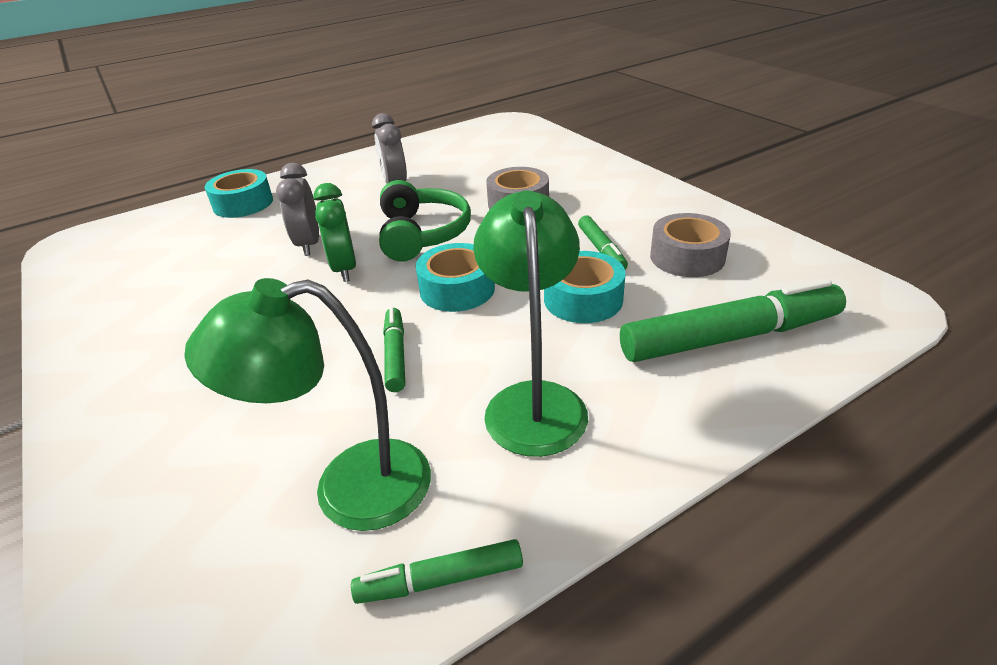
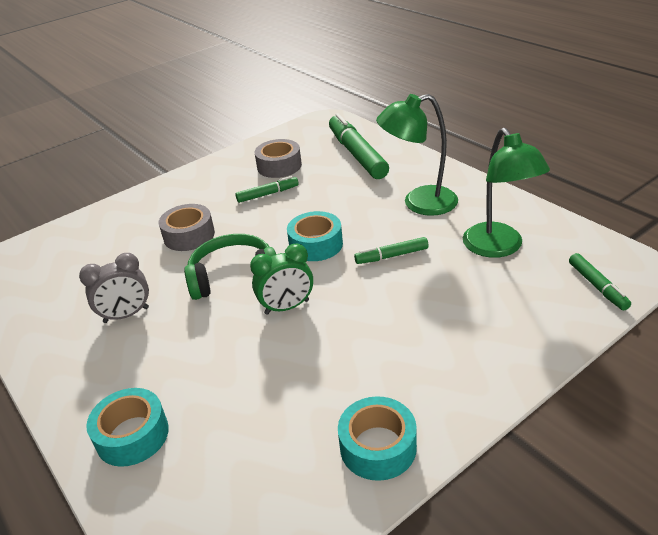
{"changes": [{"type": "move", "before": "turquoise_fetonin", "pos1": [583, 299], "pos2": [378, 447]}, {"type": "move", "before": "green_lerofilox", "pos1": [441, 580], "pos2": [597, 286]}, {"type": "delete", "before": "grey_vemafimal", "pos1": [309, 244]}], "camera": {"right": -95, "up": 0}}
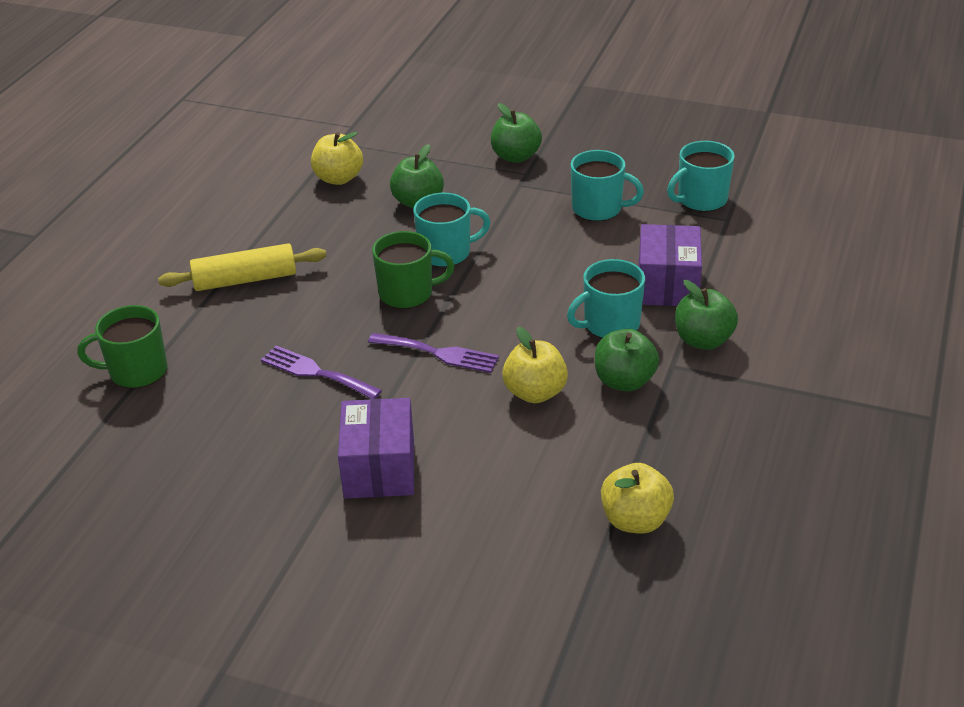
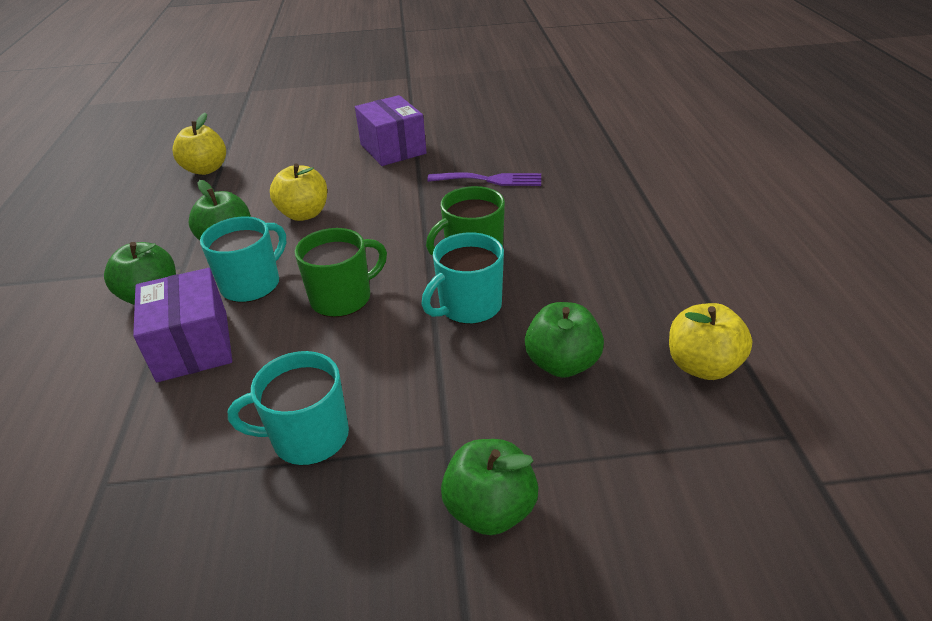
{"changes": [{"type": "move", "before": "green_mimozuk", "pos1": [136, 371], "pos2": [343, 298]}, {"type": "delete", "before": "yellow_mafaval", "pos1": [245, 280]}, {"type": "delete", "before": "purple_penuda", "pos1": [439, 353]}, {"type": "delete", "before": "turquoise_mimozuk", "pos1": [701, 200]}], "camera": {"right": 155, "up": 0}}
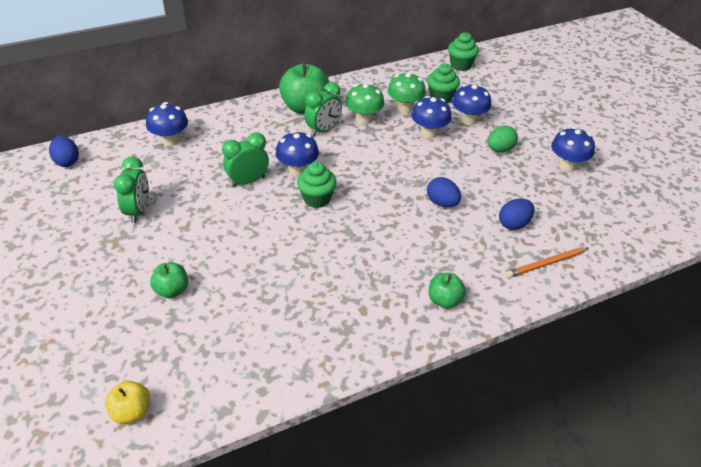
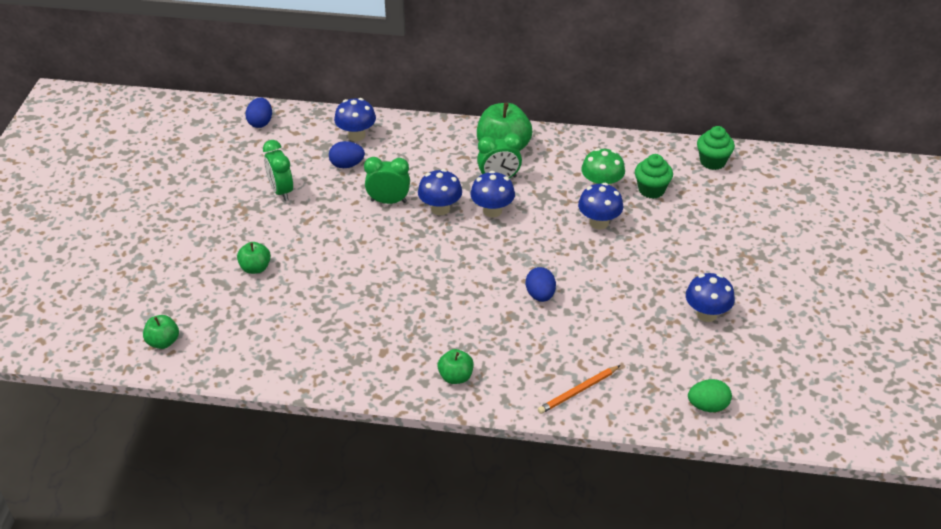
{"changes": [{"type": "recolor", "before": "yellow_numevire", "after": "green_numevire", "pos1": [132, 412], "pos2": [163, 342]}, {"type": "rotate", "before": "green_vemafimal", "pos1": [138, 211], "pos2": [281, 191], "turn": 120}, {"type": "move", "before": "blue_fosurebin", "pos1": [514, 224], "pos2": [347, 165]}, {"type": "move", "before": "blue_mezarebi", "pos1": [468, 120], "pos2": [492, 211]}, {"type": "rotate", "before": "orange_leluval", "pos1": [546, 264], "pos2": [578, 391], "turn": -45}, {"type": "move", "before": "green_fosurebin", "pos1": [500, 149], "pos2": [708, 406]}, {"type": "delete", "before": "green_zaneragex", "pos1": [317, 199]}, {"type": "delete", "before": "green_mezarebi", "pos1": [364, 119]}], "camera": {"right": 35, "up": 0}}
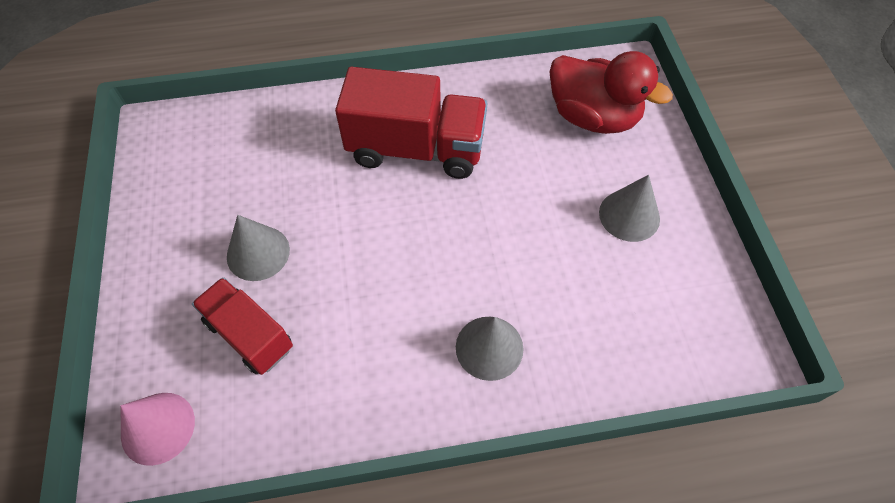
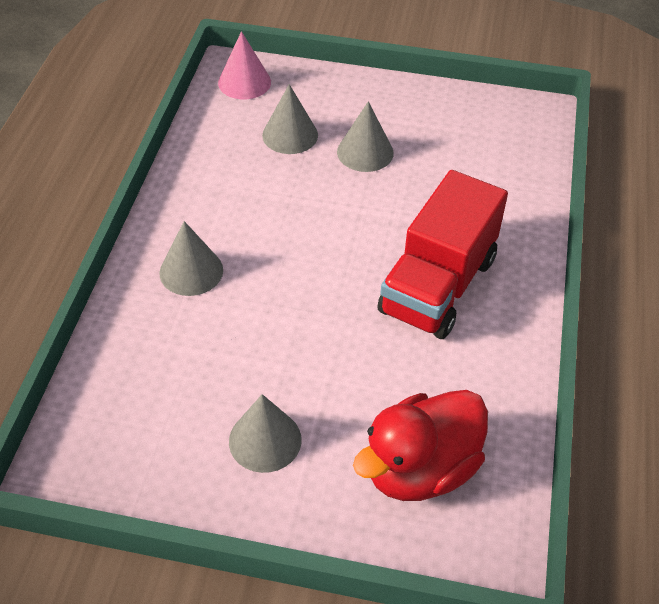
{"changes": [{"type": "replace", "before": "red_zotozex", "after": "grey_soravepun", "pos1": [249, 335], "pos2": [290, 135]}], "camera": {"right": 110, "up": -10}}
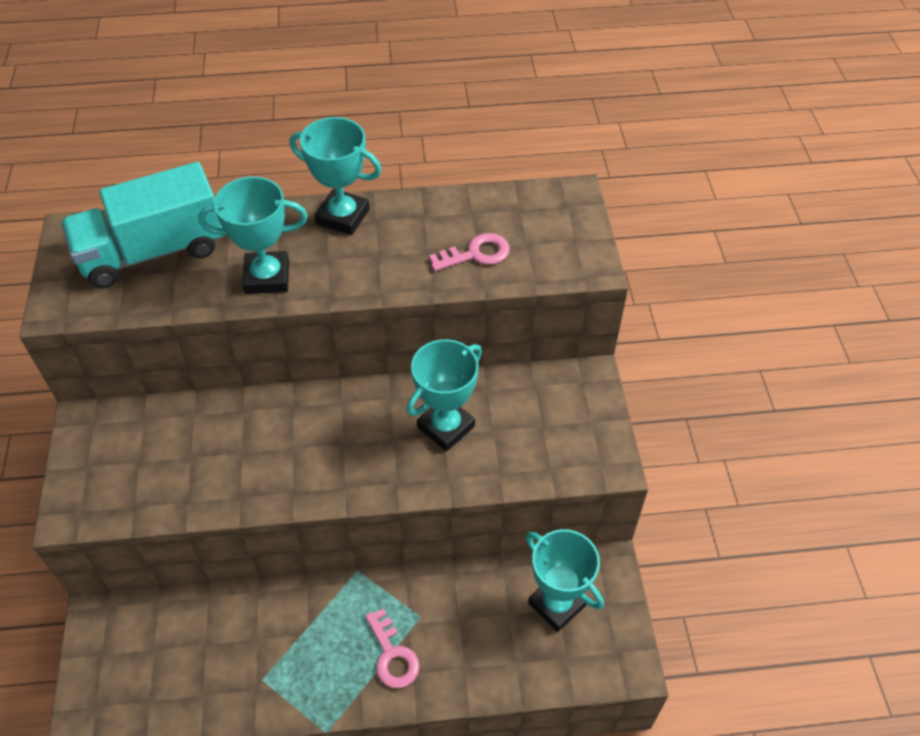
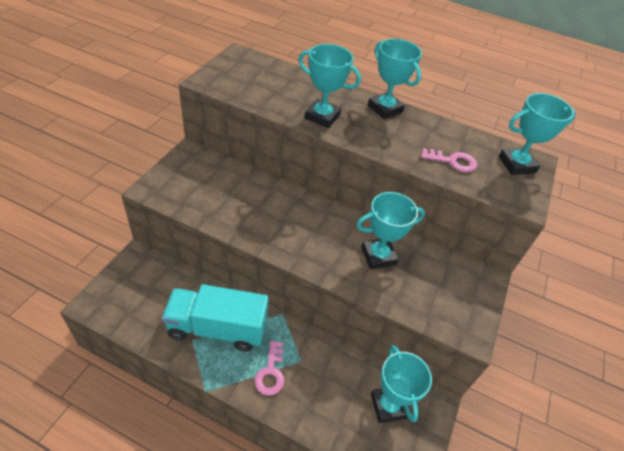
{"changes": [{"type": "move", "before": "turquoise_zotozex", "pos1": [153, 252], "pos2": [217, 328]}, {"type": "insert", "after": "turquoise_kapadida", "pos2": [516, 164]}], "camera": {"right": 25, "up": -5}}
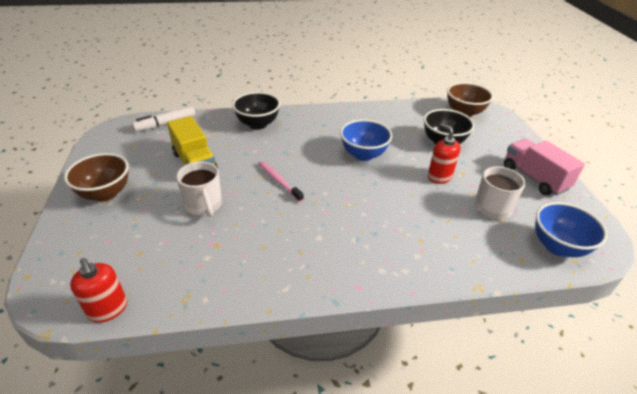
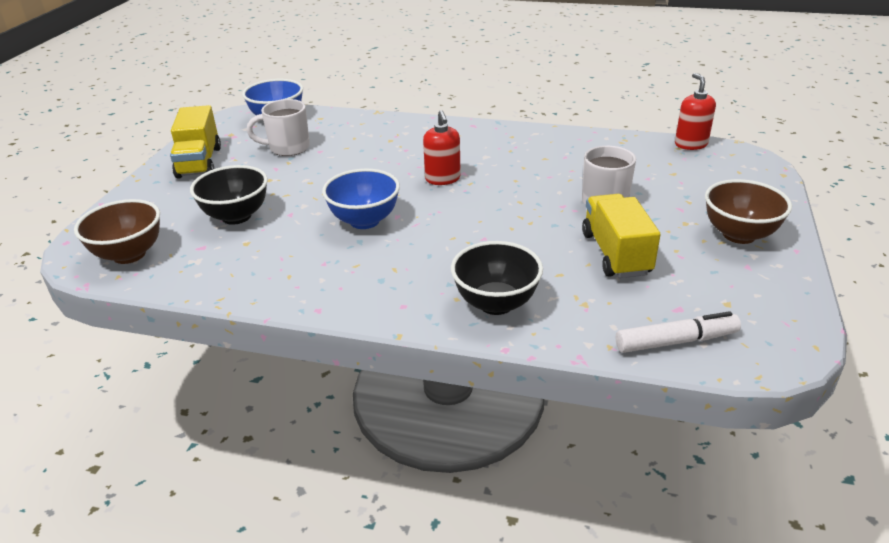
{"changes": [{"type": "recolor", "before": "pink_zotozex", "after": "yellow_zotozex", "pos1": [534, 178], "pos2": [199, 162]}, {"type": "move", "before": "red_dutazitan", "pos1": [439, 177], "pos2": [443, 179]}, {"type": "delete", "before": "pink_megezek", "pos1": [278, 181]}], "camera": {"right": -155, "up": -5}}
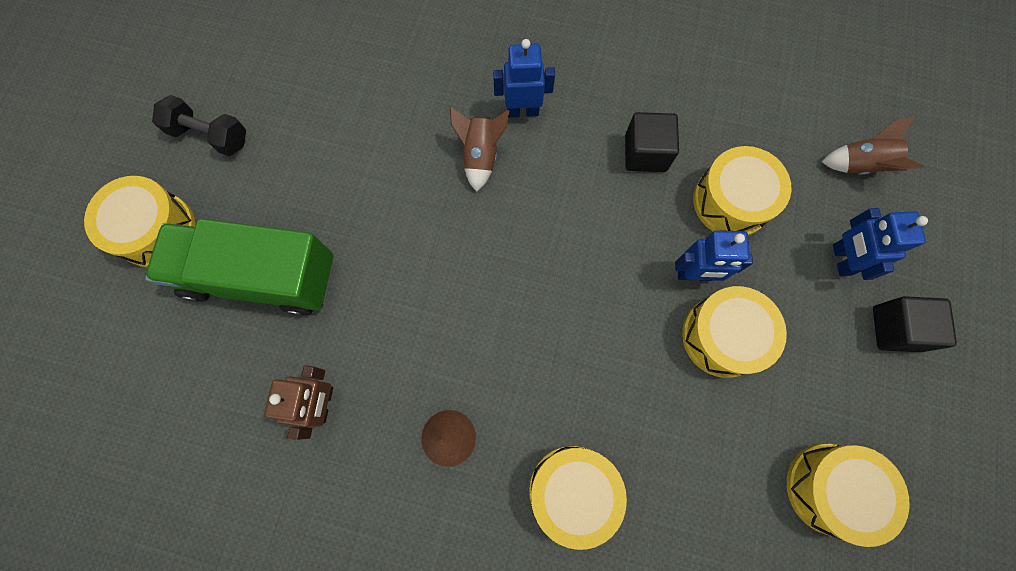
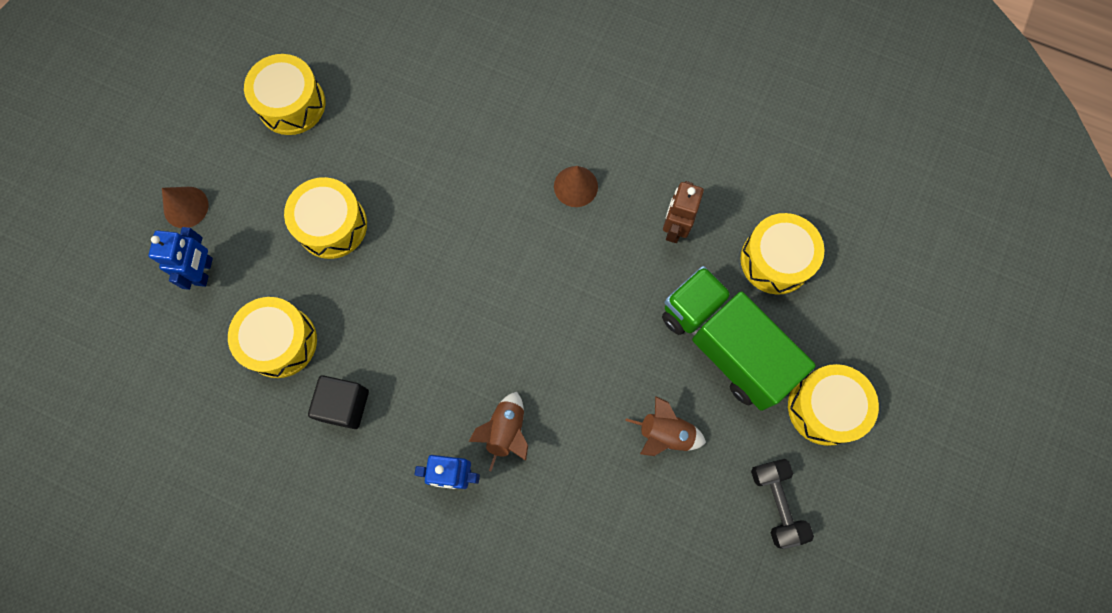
{"changes": [{"type": "replace", "before": "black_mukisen", "after": "brown_soravepun", "pos1": [896, 329], "pos2": [186, 207]}, {"type": "move", "before": "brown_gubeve", "pos1": [860, 165], "pos2": [665, 434]}, {"type": "rotate", "before": "green_zotozex", "pos1": [261, 277], "pos2": [725, 345], "turn": -150}, {"type": "move", "before": "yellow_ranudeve", "pos1": [572, 491], "pos2": [775, 260]}, {"type": "rotate", "before": "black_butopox", "pos1": [210, 135], "pos2": [776, 503], "turn": 45}, {"type": "delete", "before": "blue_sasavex", "pos1": [694, 274]}], "camera": {"right": -170, "up": 0}}
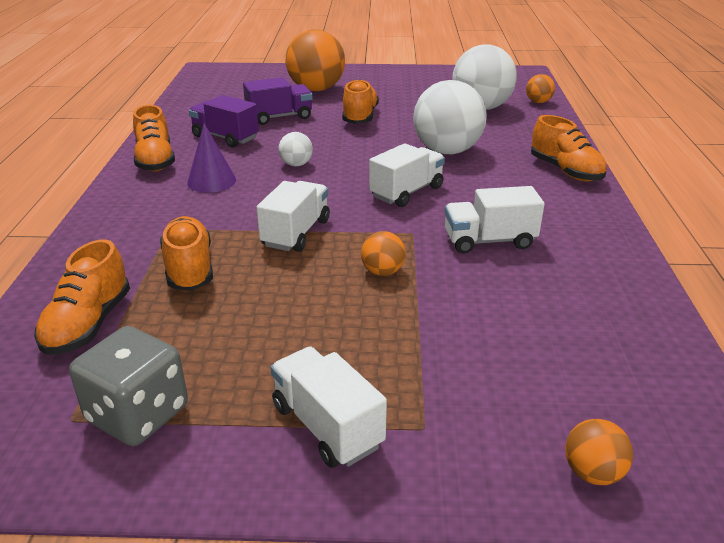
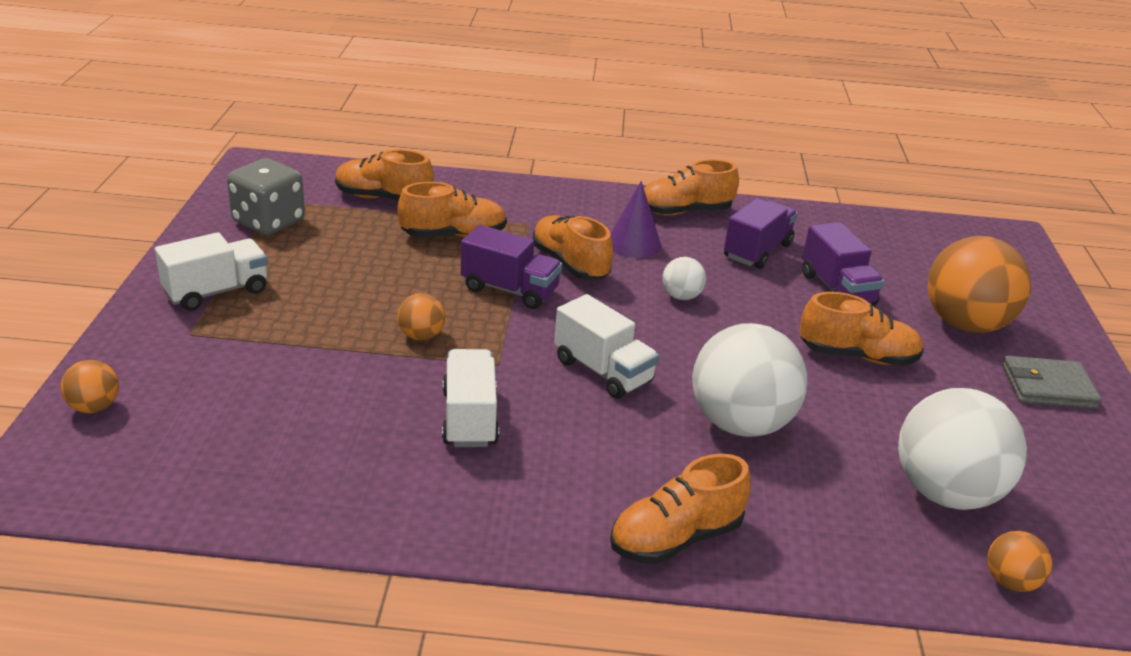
{"changes": [{"type": "recolor", "before": "white_zotozex", "after": "purple_zotozex", "pos1": [296, 233], "pos2": [510, 290]}, {"type": "insert", "after": "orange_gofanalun", "pos2": [570, 264]}, {"type": "insert", "after": "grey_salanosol", "pos2": [1048, 387]}], "camera": {"right": 90, "up": 0}}
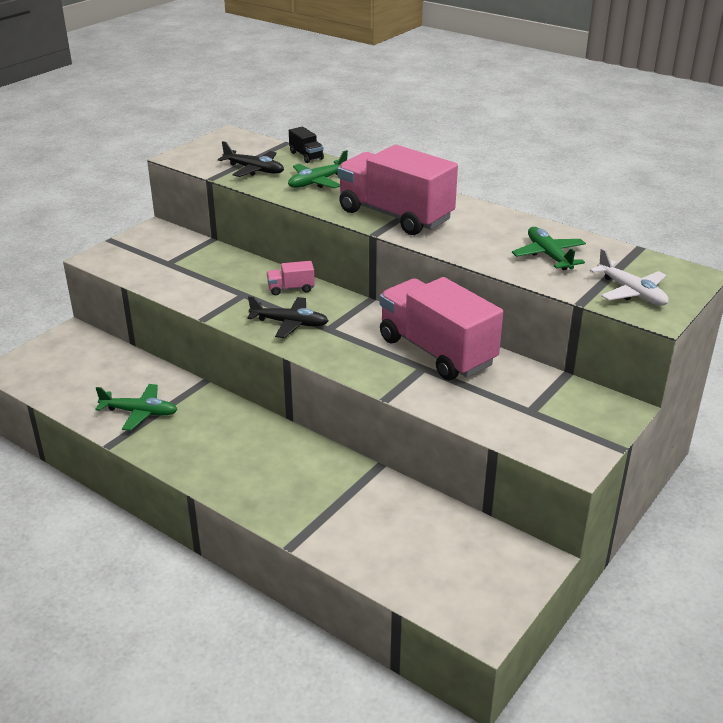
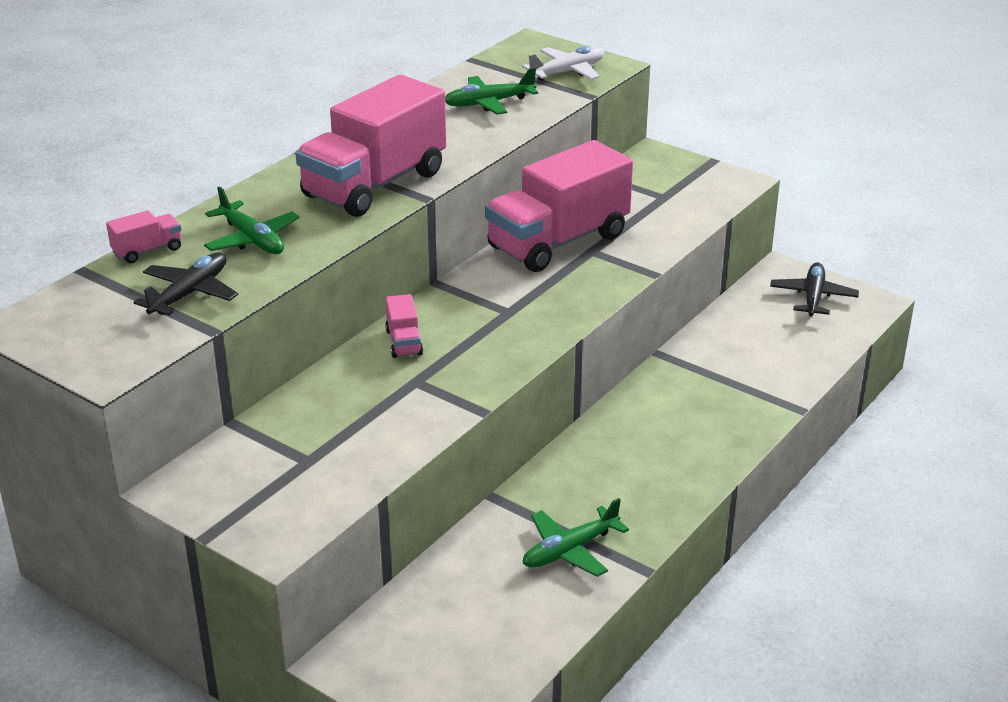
{"changes": [{"type": "recolor", "before": "black_zotozex", "after": "pink_zotozex", "pos1": [306, 156], "pos2": [147, 251]}, {"type": "rotate", "before": "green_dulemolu", "pos1": [139, 412], "pos2": [570, 550], "turn": -135}, {"type": "move", "before": "black_dulemolu", "pos1": [289, 323], "pos2": [813, 297]}], "camera": {"right": -90, "up": 0}}
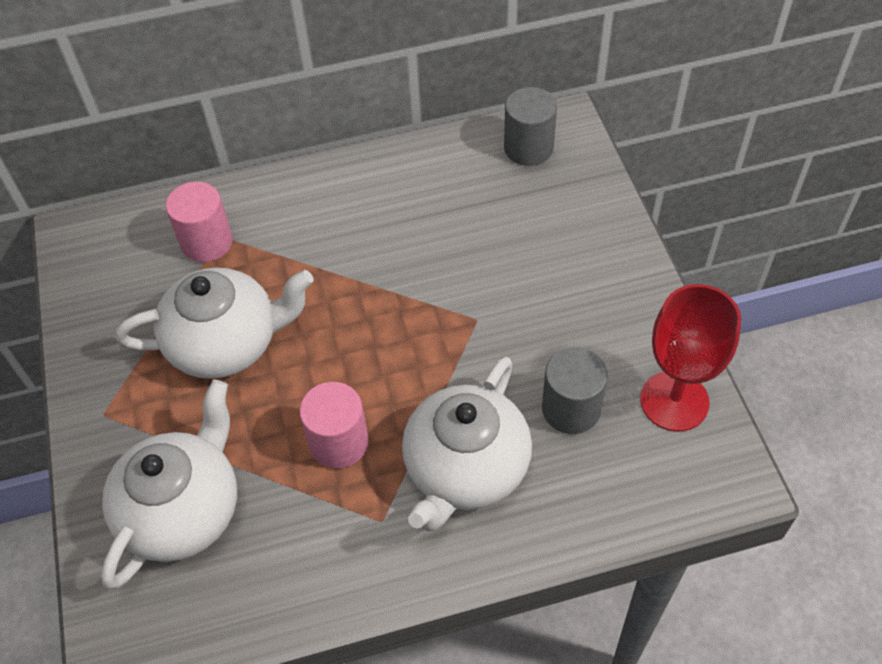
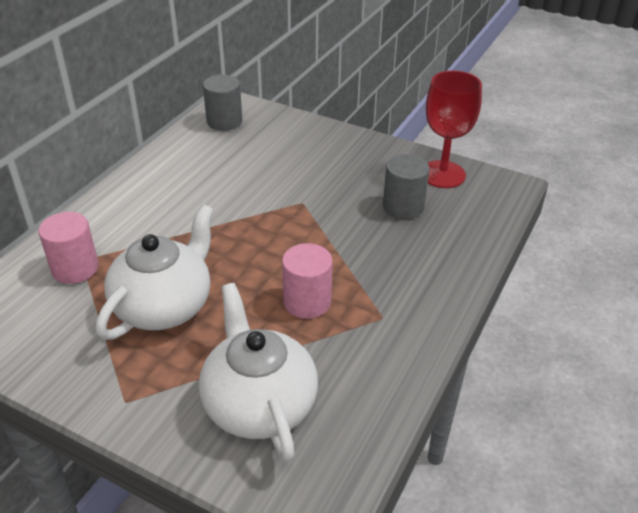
{"changes": [{"type": "delete", "before": "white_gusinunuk", "pos1": [465, 468]}], "camera": {"right": -50, "up": -15}}
